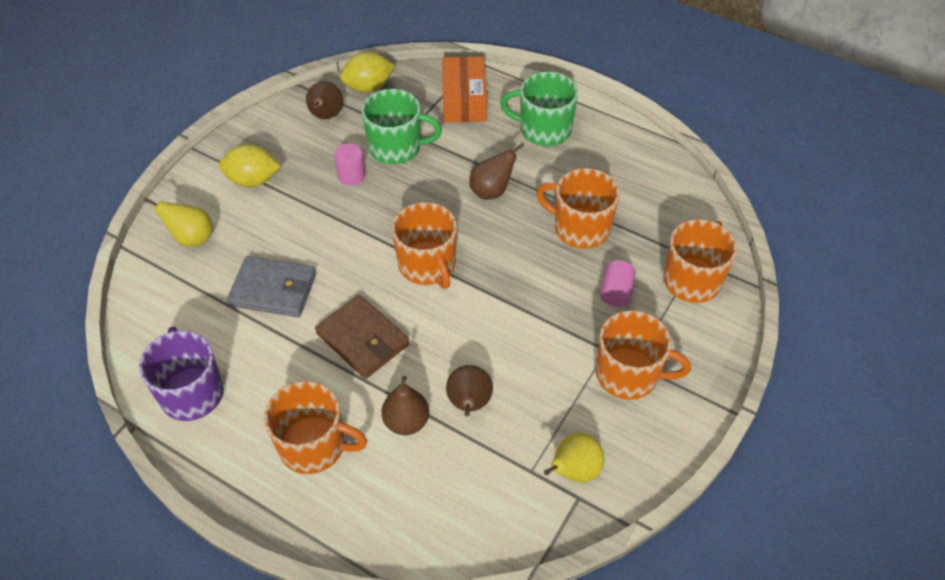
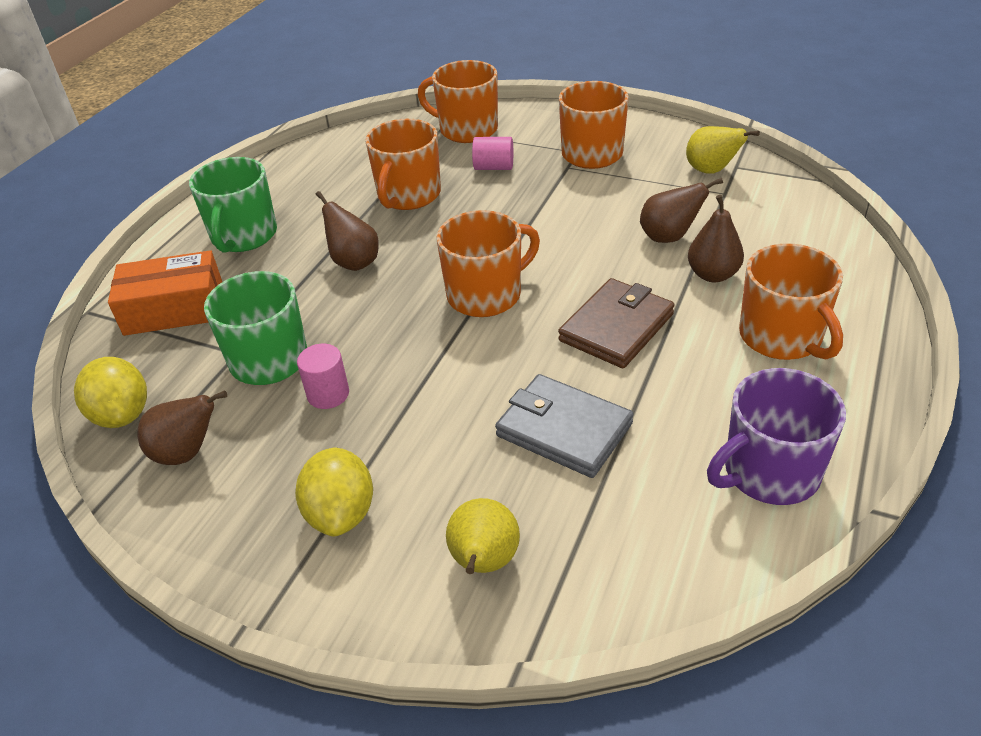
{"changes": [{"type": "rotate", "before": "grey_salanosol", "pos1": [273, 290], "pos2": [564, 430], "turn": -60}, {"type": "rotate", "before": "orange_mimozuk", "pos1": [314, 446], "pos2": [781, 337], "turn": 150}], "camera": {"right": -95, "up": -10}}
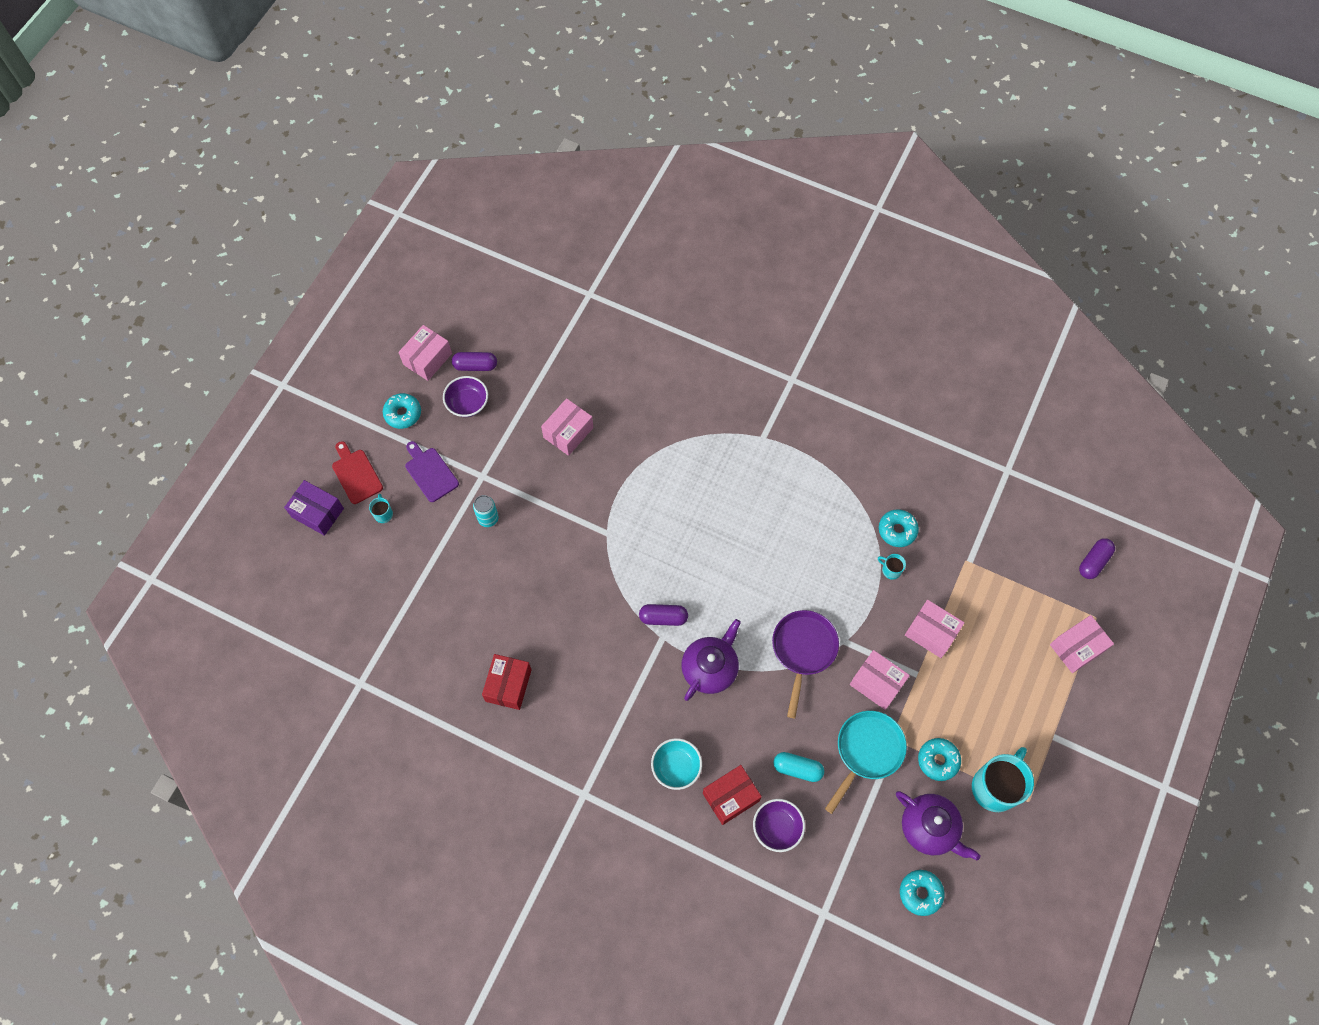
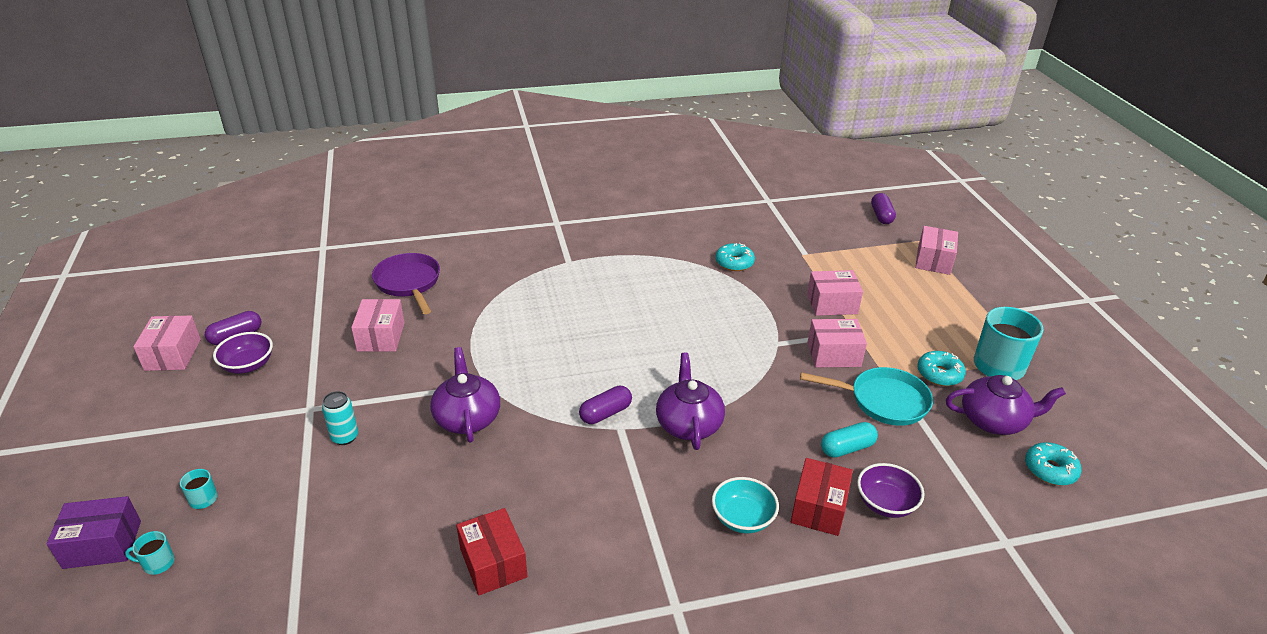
{"changes": [{"type": "move", "before": "turquoise_mimozuk", "pos1": [891, 570], "pos2": [158, 563]}, {"type": "move", "before": "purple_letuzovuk", "pos1": [803, 650], "pos2": [409, 283]}, {"type": "insert", "after": "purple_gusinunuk", "pos2": [467, 418]}, {"type": "rotate", "before": "turquoise_letuzovuk", "pos1": [867, 751], "pos2": [883, 401], "turn": 105}, {"type": "delete", "before": "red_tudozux", "pos1": [356, 474]}, {"type": "delete", "before": "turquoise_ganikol", "pos1": [403, 413]}, {"type": "delete", "before": "purple_tudozux", "pos1": [430, 472]}], "camera": {"right": -40, "up": -30}}
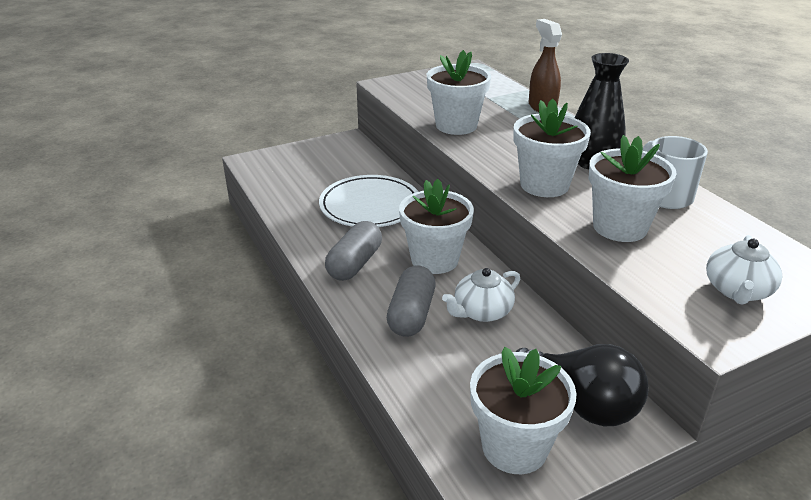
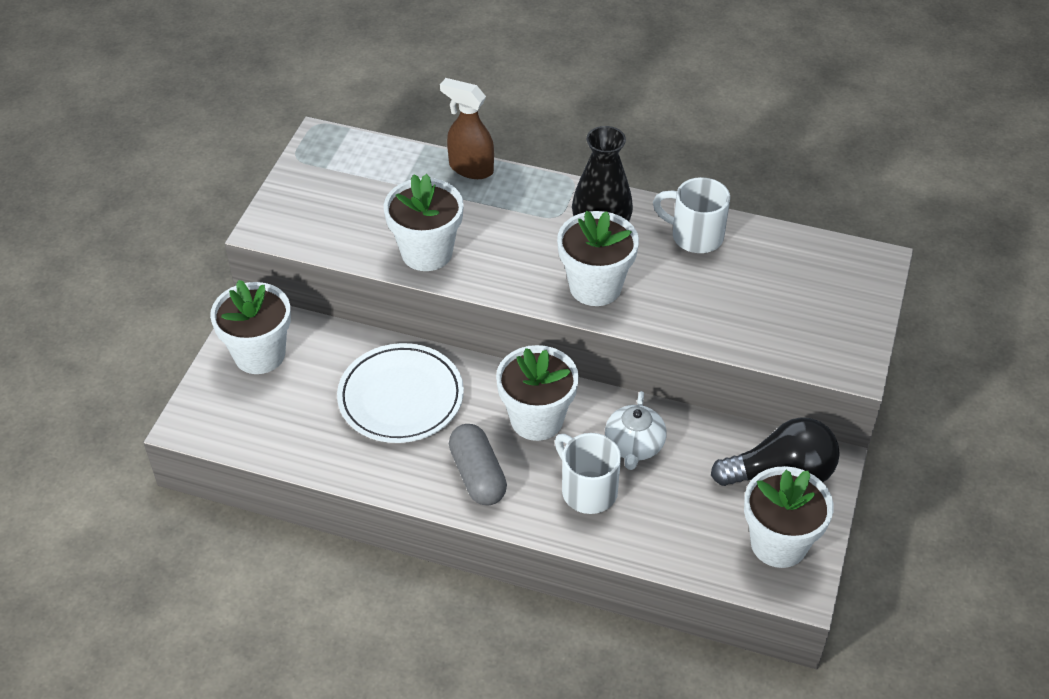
{"changes": [{"type": "move", "before": "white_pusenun", "pos1": [619, 227], "pos2": [259, 354]}, {"type": "replace", "before": "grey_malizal", "after": "white_mimozuk", "pos1": [411, 314], "pos2": [587, 490]}, {"type": "delete", "before": "white_gusinunuk", "pos1": [737, 291]}], "camera": {"right": -45, "up": 15}}
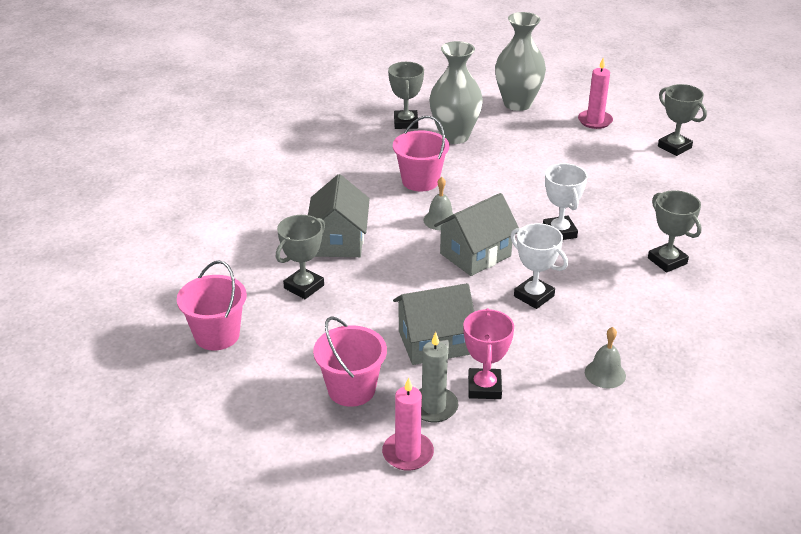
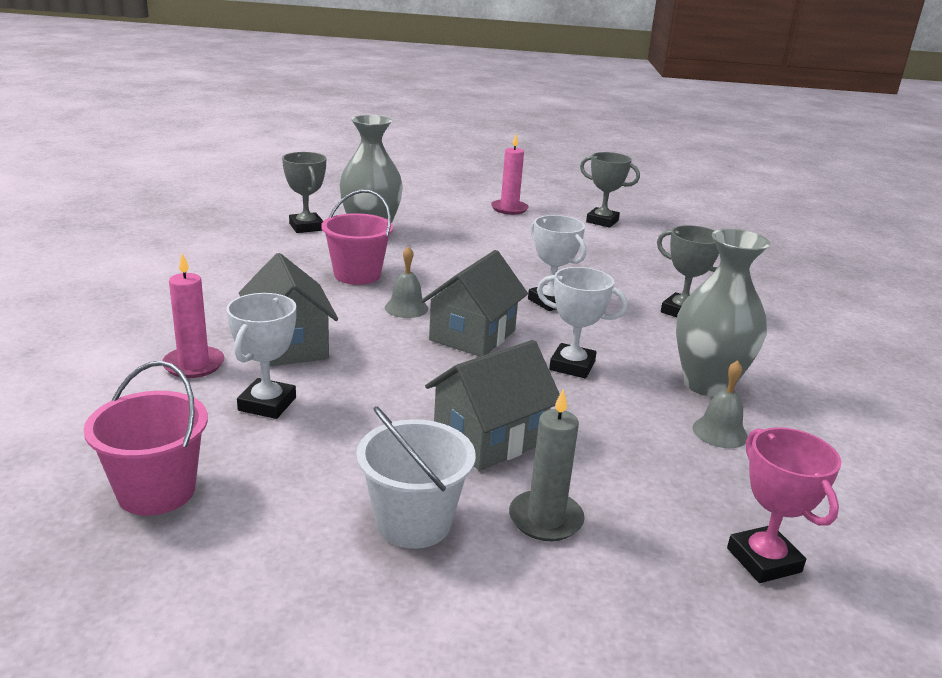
{"changes": [{"type": "move", "before": "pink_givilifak", "pos1": [408, 453], "pos2": [194, 365]}, {"type": "recolor", "before": "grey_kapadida", "after": "white_kapadida", "pos1": [304, 287], "pos2": [267, 404]}, {"type": "recolor", "before": "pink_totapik", "after": "white_totapik", "pos1": [351, 389], "pos2": [413, 522]}, {"type": "move", "before": "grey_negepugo", "pos1": [517, 104], "pos2": [707, 384]}, {"type": "move", "before": "pink_kapadida", "pos1": [484, 387], "pos2": [763, 560]}], "camera": {"right": -25, "up": -10}}
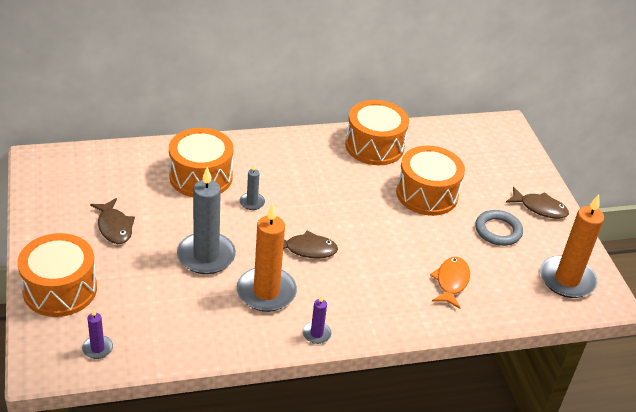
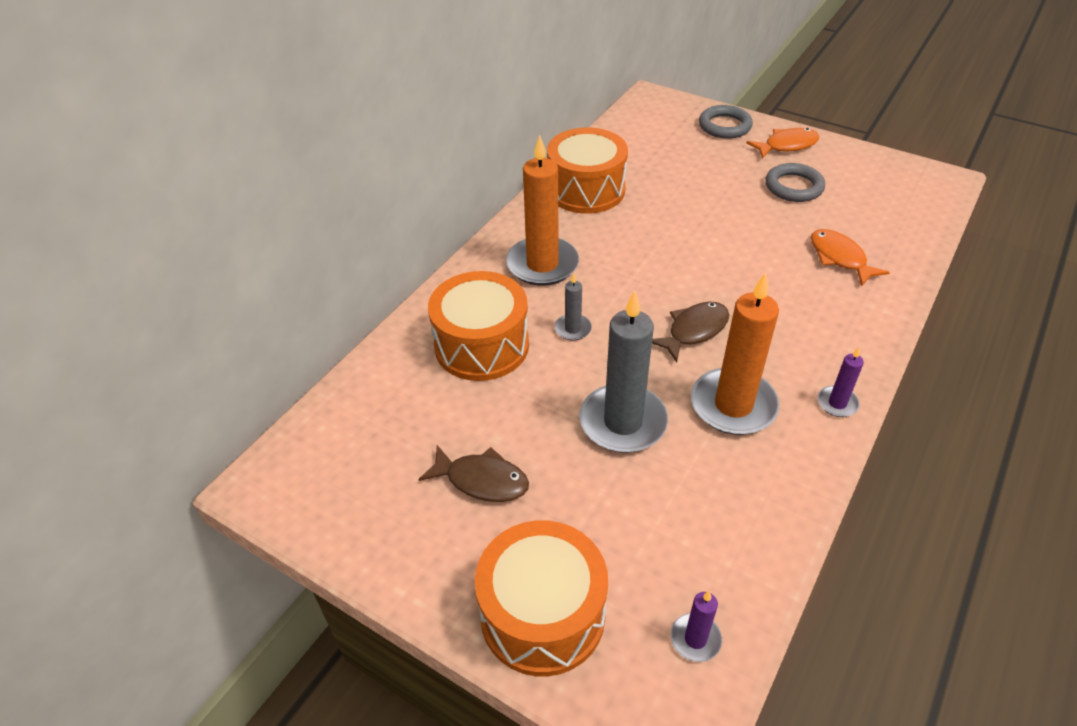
{"changes": [{"type": "move", "before": "orange_givilifak", "pos1": [567, 279], "pos2": [542, 264]}, {"type": "insert", "after": "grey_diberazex", "pos2": [724, 126]}, {"type": "recolor", "before": "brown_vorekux", "after": "orange_vorekux", "pos1": [540, 208], "pos2": [786, 145]}, {"type": "delete", "before": "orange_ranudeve", "pos1": [427, 194]}], "camera": {"right": -40, "up": 5}}
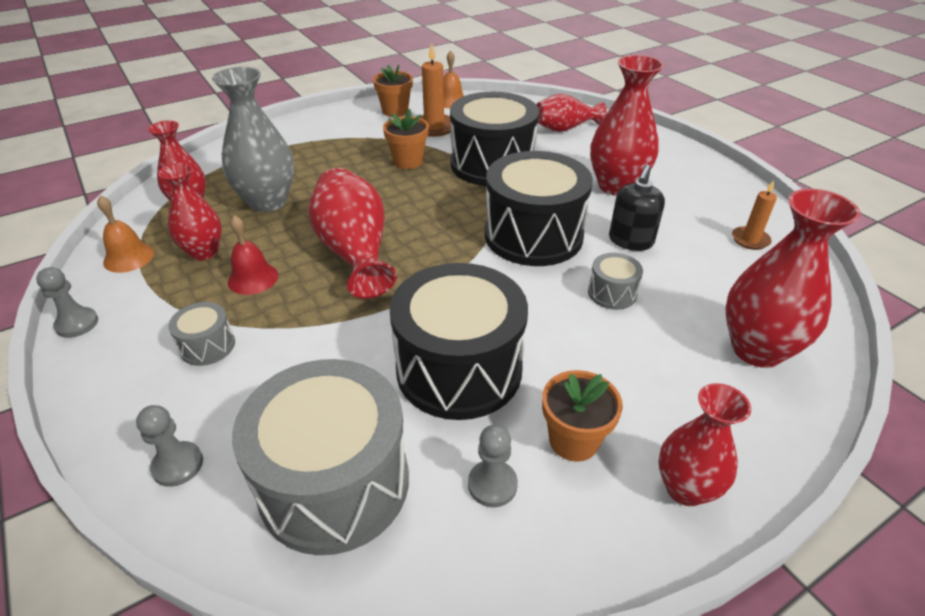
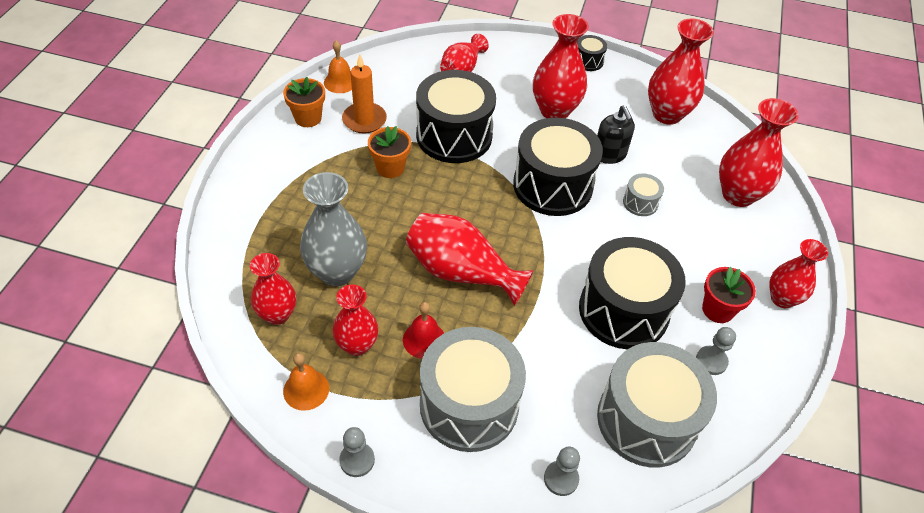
{"changes": [{"type": "resize", "before": "grey_ranudeve", "pos1": [207, 346], "pos2": [469, 405], "scale": 2.29}, {"type": "insert", "after": "black_ranudeve", "pos2": [588, 61]}, {"type": "replace", "before": "orange_givilifak", "after": "red_negepugo", "pos1": [750, 240], "pos2": [667, 114]}, {"type": "recolor", "before": "orange_pusenun", "after": "red_pusenun", "pos1": [573, 440], "pos2": [717, 310]}], "camera": {"right": -45, "up": 10}}
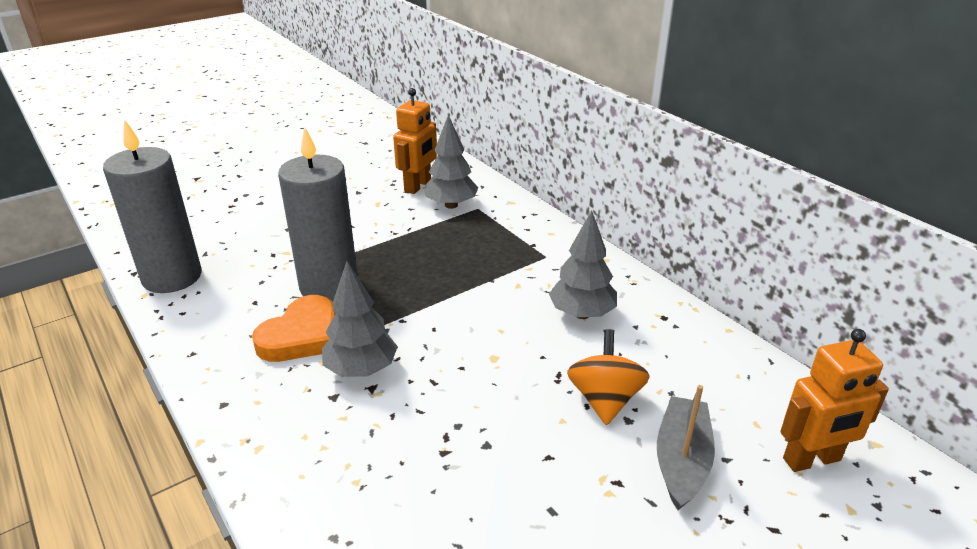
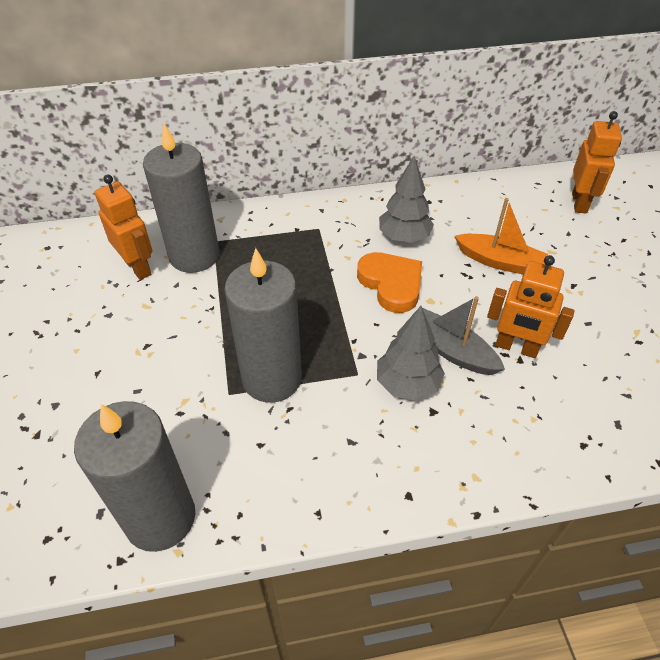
{"changes": [{"type": "replace", "before": "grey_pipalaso", "after": "grey_givilifak", "pos1": [451, 205], "pos2": [194, 256]}, {"type": "move", "before": "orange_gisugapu", "pos1": [301, 335], "pos2": [391, 284]}, {"type": "move", "before": "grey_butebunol", "pos1": [682, 460], "pos2": [451, 350]}, {"type": "replace", "before": "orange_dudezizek", "after": "orange_butebunol", "pos1": [604, 400], "pos2": [499, 262]}, {"type": "insert", "after": "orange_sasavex", "pos2": [516, 348]}], "camera": {"right": -65, "up": 15}}
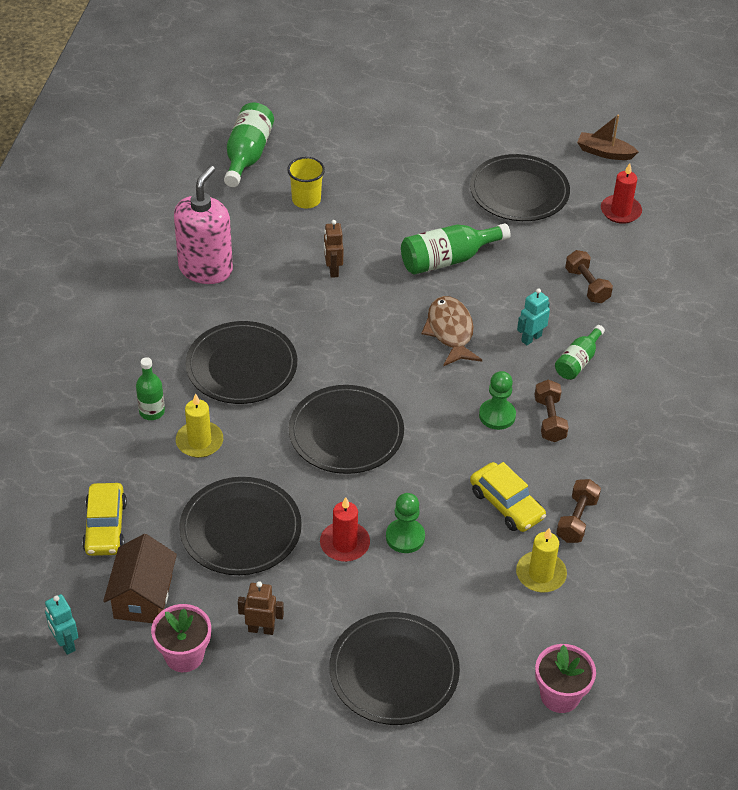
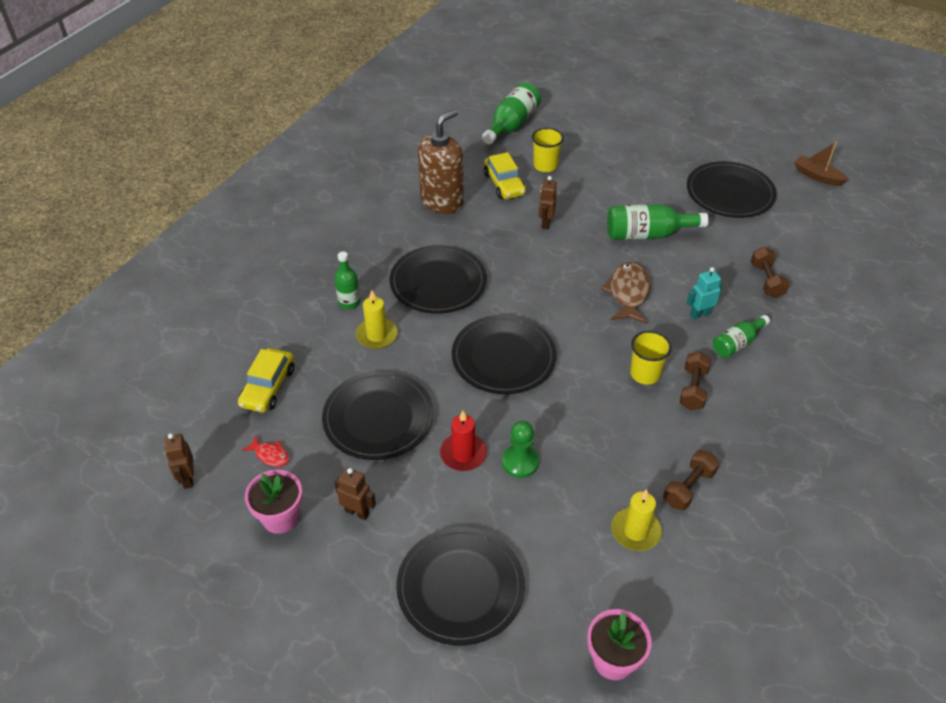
{"changes": [{"type": "recolor", "before": "turquoise_sasavex", "after": "brown_sasavex", "pos1": [65, 644], "pos2": [187, 479]}, {"type": "replace", "before": "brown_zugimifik", "after": "red_vorekux", "pos1": [143, 597], "pos2": [270, 455]}, {"type": "recolor", "before": "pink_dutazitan", "after": "brown_dutazitan", "pos1": [205, 269], "pos2": [442, 201]}, {"type": "move", "before": "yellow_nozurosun", "pos1": [506, 504], "pos2": [504, 184]}, {"type": "replace", "before": "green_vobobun", "after": "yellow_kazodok", "pos1": [497, 415], "pos2": [645, 374]}, {"type": "delete", "before": "red_givilifak", "pos1": [620, 211]}], "camera": {"right": 20, "up": 0}}
